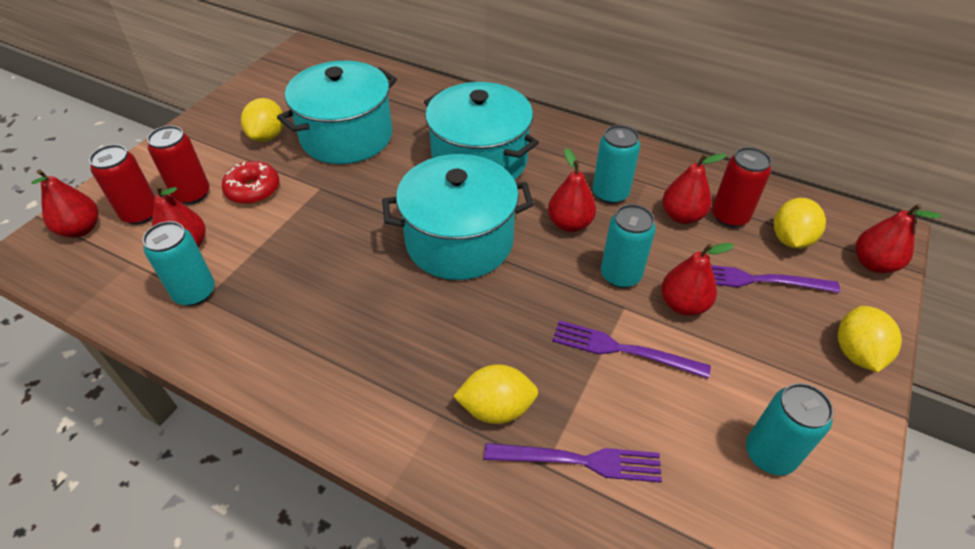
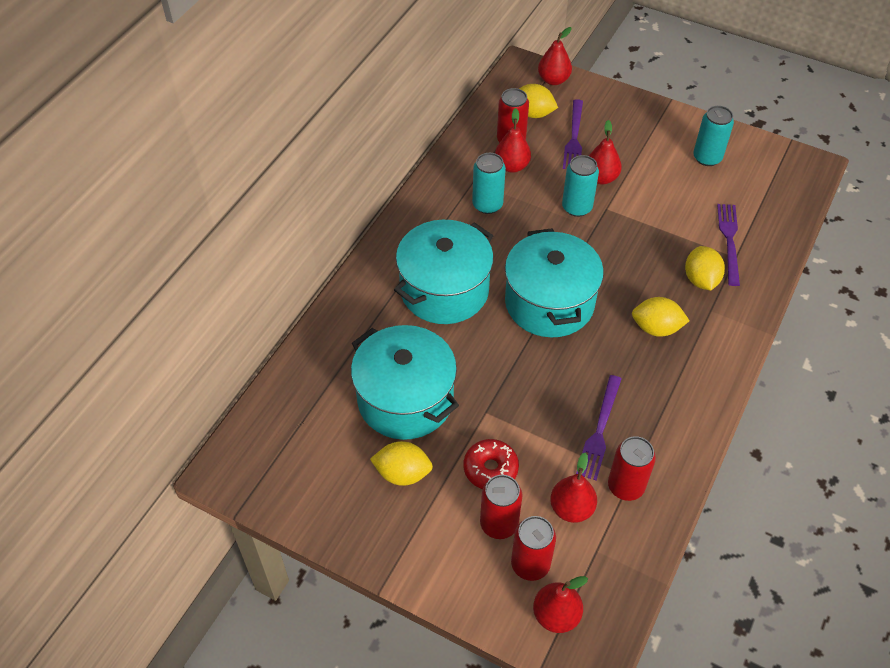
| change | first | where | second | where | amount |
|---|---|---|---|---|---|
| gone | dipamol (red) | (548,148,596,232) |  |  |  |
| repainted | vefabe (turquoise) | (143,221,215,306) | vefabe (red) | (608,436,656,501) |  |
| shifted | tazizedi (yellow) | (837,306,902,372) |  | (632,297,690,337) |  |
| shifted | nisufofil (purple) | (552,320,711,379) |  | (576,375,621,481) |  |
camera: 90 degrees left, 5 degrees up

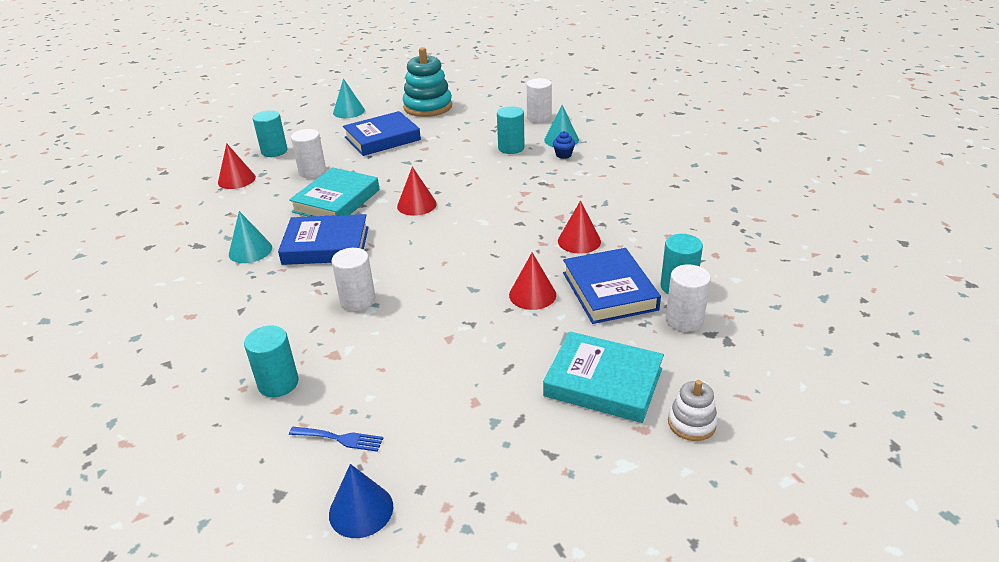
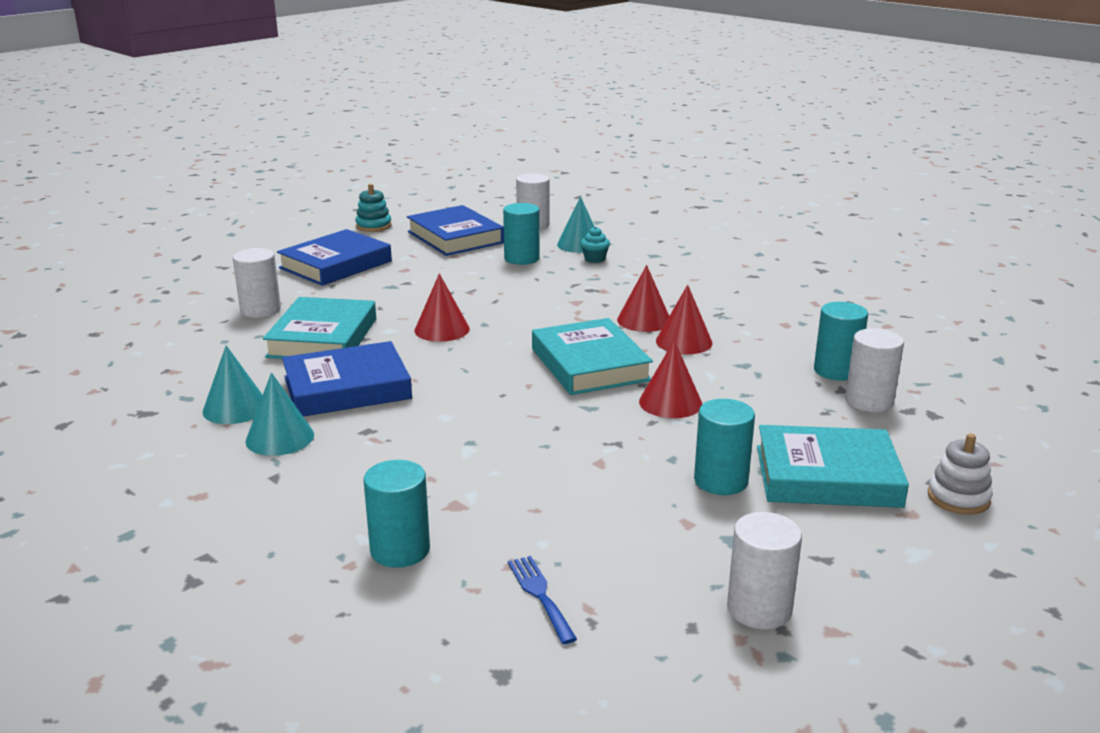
| change | first | where | second | where | amount |
|---|---|---|---|---|---|
| scaled | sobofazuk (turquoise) | (403,47,452,117) |  | (355,184,392,232) | x0.52 |
| shifted | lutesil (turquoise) | (333,78,365,118) |  | (245,373,314,456) |  |
| shifted | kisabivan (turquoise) | (253,110,287,157) |  | (694,399,755,495) |  |
| repainted | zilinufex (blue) | (553,131,575,159) | zilinufex (turquoise) | (580,227,610,263) |  |
| shifted | lutesil (red) | (218,143,256,189) |  | (617,265,669,332) |  |
| shifted | kisabivan (white) | (332,248,375,311) |  | (727,512,802,629) |  |
| shifted | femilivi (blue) | (563,248,661,324) |  | (407,205,504,256) |  |
| rotated | nisufofil (blue) | (289,427,383,452) |  | (508,556,577,644) | 105 degrees counterclockwise |
| gone | lutesil (blue) | (329,464,393,538) |  |  |  |
| new |  |  | femilivi (turquoise) | (532,318,653,395) |  |
camera: 20 degrees left, 10 degrees down

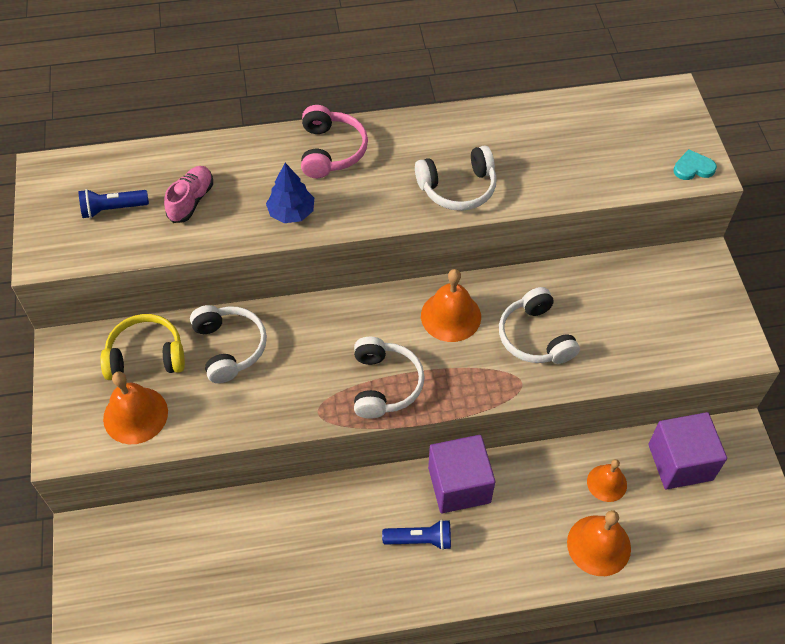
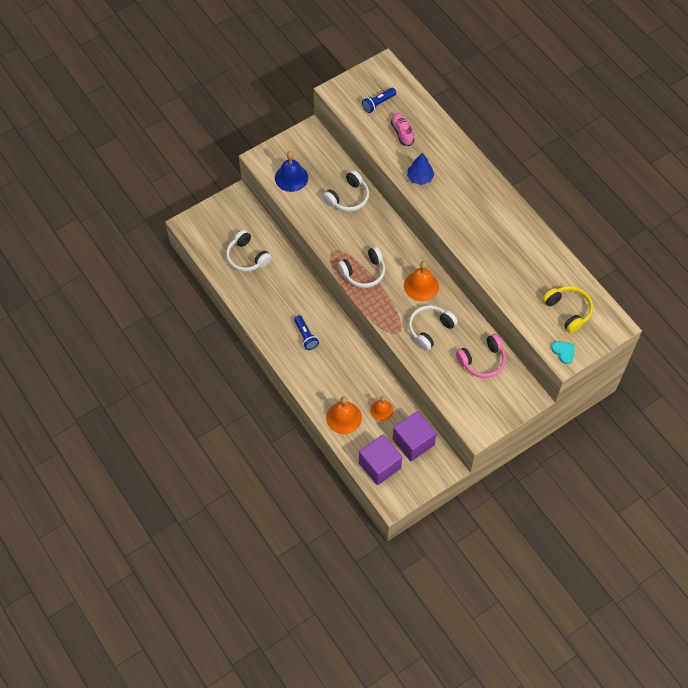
| change | first | where | second | where | amount |
|---|---|---|---|---|---|
| shifted | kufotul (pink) | (301,105,368,178) |  | (456,334,506,378) |  |
| shifted | kufotul (white) | (415,145,497,211) |  | (226,230,272,272) |  |
| rotated | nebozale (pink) | (164,166,213,223) |  | (391,113,414,146) | 105 degrees counterclockwise |
| rotated | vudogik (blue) | (79,189,149,219) |  | (362,88,396,113) | 90 degrees counterclockwise |
| shifted | kufotul (yellow) | (100,314,185,380) |  | (543,286,593,333) |  |
| repainted | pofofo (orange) | (103,371,168,444) | pofofo (blue) | (275,151,308,192) |  |
| shifted | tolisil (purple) | (428,435,495,513) |  | (359,434,402,485) |  |
camera: 65 degrees right, 5 degrees up

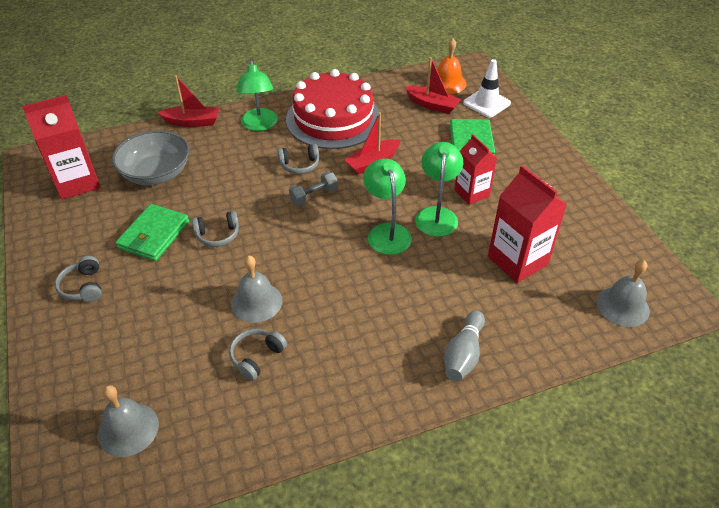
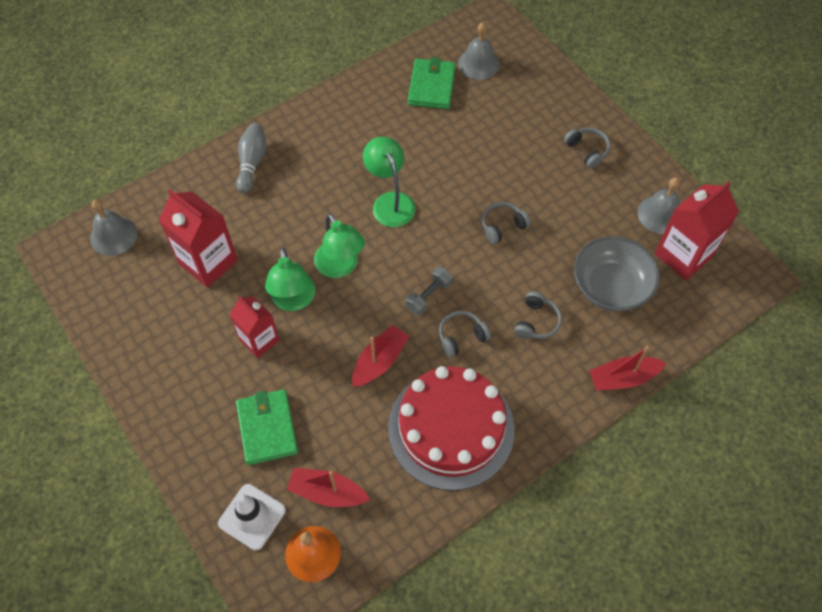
| change | first | where | second | where | amount |
|---|---|---|---|---|---|
| shifted | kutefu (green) | (236,60,278,131) |  | (363,137,415,227) |  |
| shifted | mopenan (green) | (115,204,189,261) |  | (408,57,456,109) |  |
| shifted | pofofo (grey) | (231,256,282,323) |  | (637,178,680,234) |  |
| shifted | kufotul (grey) | (229,329,287,381) |  | (514,291,562,339) |  |
camera: 165 degrees right, 15 degrees up

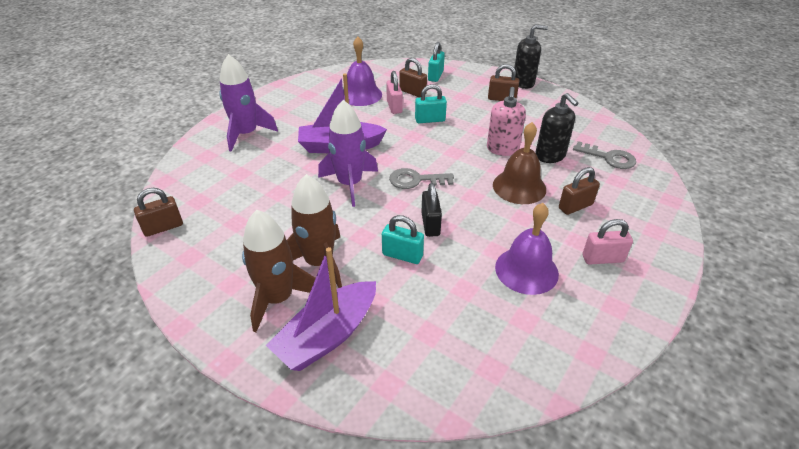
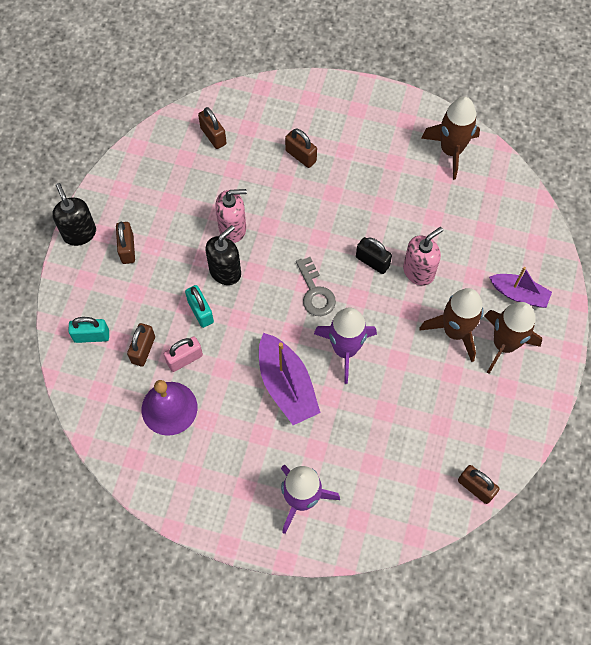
| change | first | where | second | where | amount |
|---|---|---|---|---|---|
| shifted | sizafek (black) | (535,93,579,163) |  | (205,225,241,285) |  |
| gone | pofofo (brown) | (493,122,546,204) |  |  |  |
| swapped | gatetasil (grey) | (573,141,636,169) | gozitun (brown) | (198,107,226,149) |  |
| rotated | gozitun (black) | (421,183,442,237) |  | (356,237,392,274) | 60 degrees clockwise |
| gone | pofofo (purple) | (495,203,559,295) |  |  |  |
| swapped | gozitun (turquoise) | (382,215,424,264) | sizafek (pink) | (403,227,443,286) |  |
| gone | gozitun (pink) | (583,219,633,265) |  |  |  |
| scaled | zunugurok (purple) | (266,247,376,371) |  | (489,267,552,308) | x0.65 |
| new |  |  | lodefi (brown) | (421,97,480,180) |  |
camera: 110 degrees left, 25 degrees up

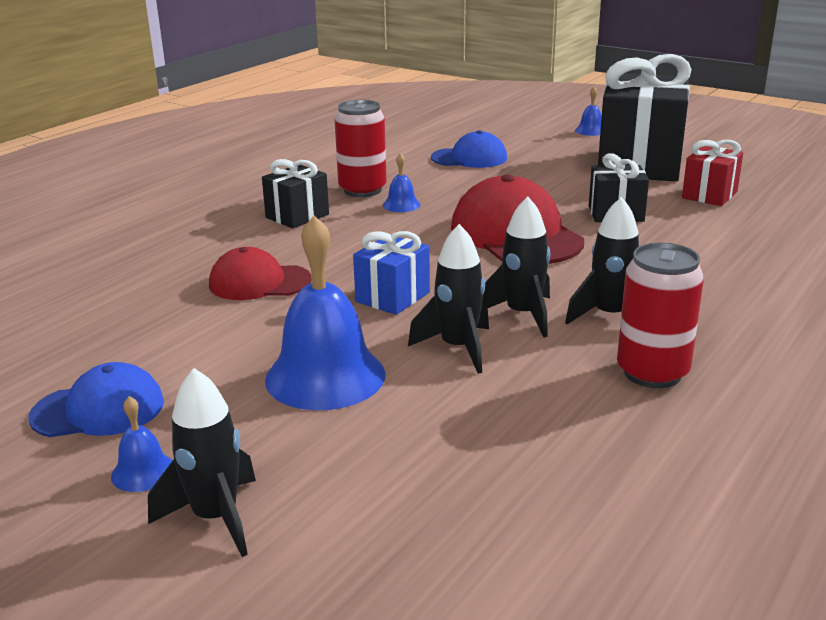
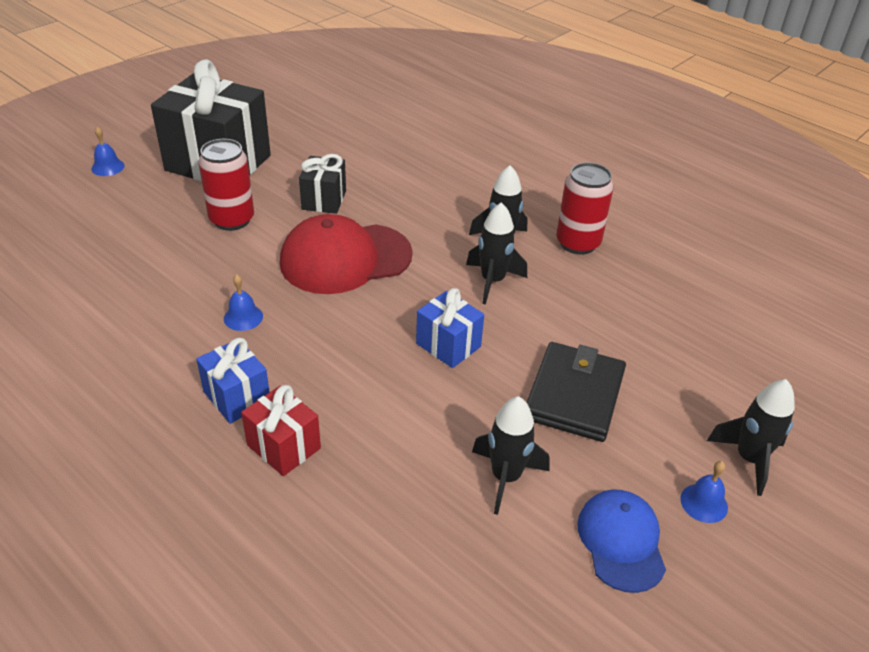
| change | first | where | second | where | amount |
|---|---|---|---|---|---|
| shifted | vefabe (red) | (335,100,387,197) |  | (198,139,254,231) |  |
| gone | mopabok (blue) | (431,130,507,168) |  |  |  |
| shifted | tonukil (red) | (682,140,743,206) |  | (241,385,321,476) |  |
| repainted | tonukil (black) | (262,159,329,228) | tonukil (blue) | (196,338,270,424) |  |
| swapped | pofofo (blue) | (265,215,385,410) | mopenan (black) | (527,342,626,442) |  |
| shifted | lodefi (black) | (408,224,489,374) |  | (472,396,550,515) |  |
| gone | mopabok (red) | (209,247,312,300) |  |  |  |
camera: 85 degrees left, 15 degrees up

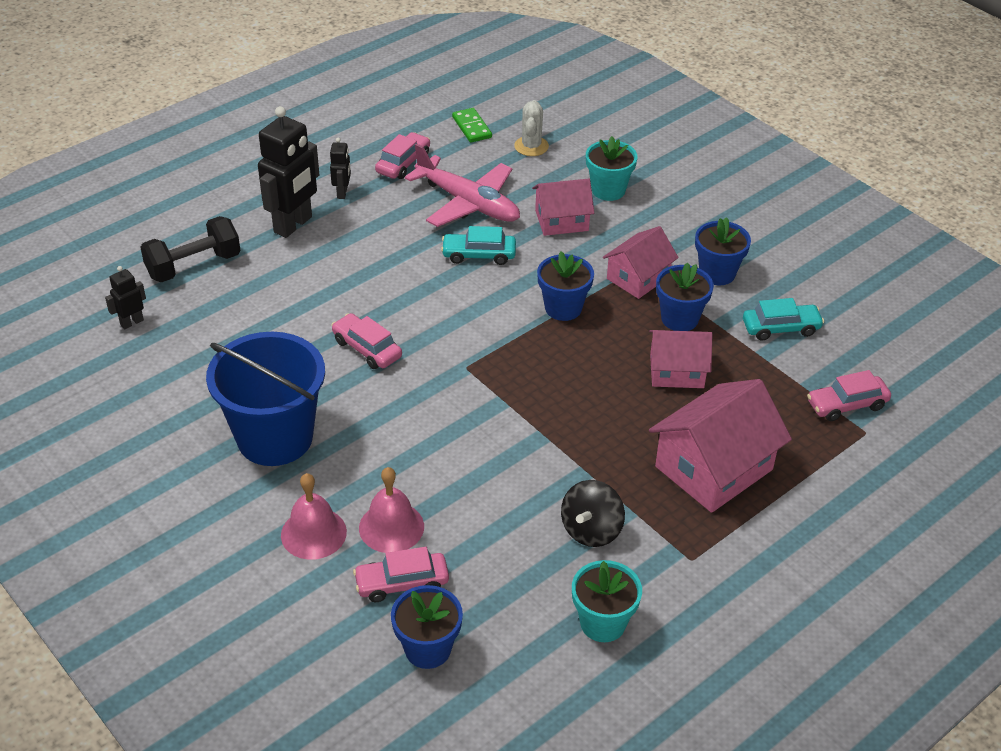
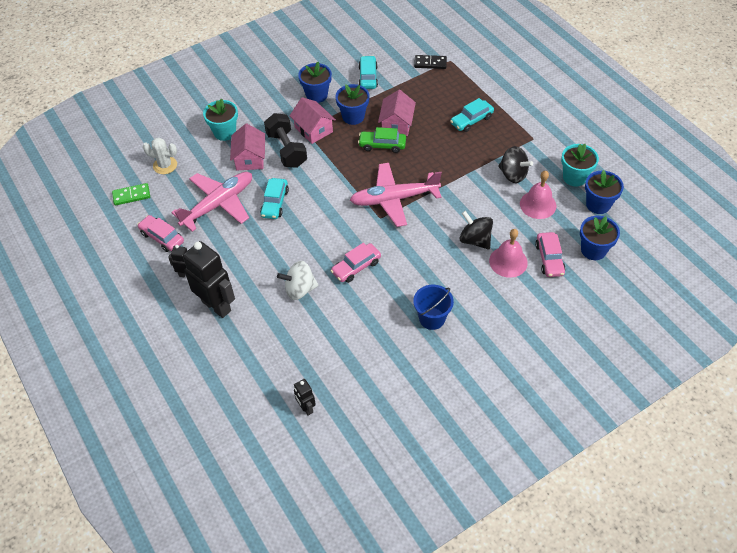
| change | first | where | second | where | amount |
|---|---|---|---|---|---|
| shifted | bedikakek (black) | (140,216,241,282) |  | (264,113,307,168) |  |
| shifted | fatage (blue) | (537,251,594,321) |  | (585,170,624,214) |  |
| scaled | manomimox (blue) | (206,332,325,466) |  | (413,285,454,330) | x0.53 |
| swapped | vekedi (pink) | (807,370,891,421) | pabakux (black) | (414,55,447,69) |  |
| swapped | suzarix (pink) | (649,379,792,513) | vekedi (turquoise) | (450,98,494,132) |  |
| shifted | pofofo (pink) | (281,473,347,560) |  | (520,171,557,219) |  |
| new |  |  | vekedi (green) | (358,127,406,153) |  |
| new |  |  | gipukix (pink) | (350,163,442,227) |  |
| new |  |  | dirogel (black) | (460,211,493,249) |  |
| new |  |  | dirogel (white) | (277,261,319,300) |  |
camera: 80 degrees left, 10 degrees up

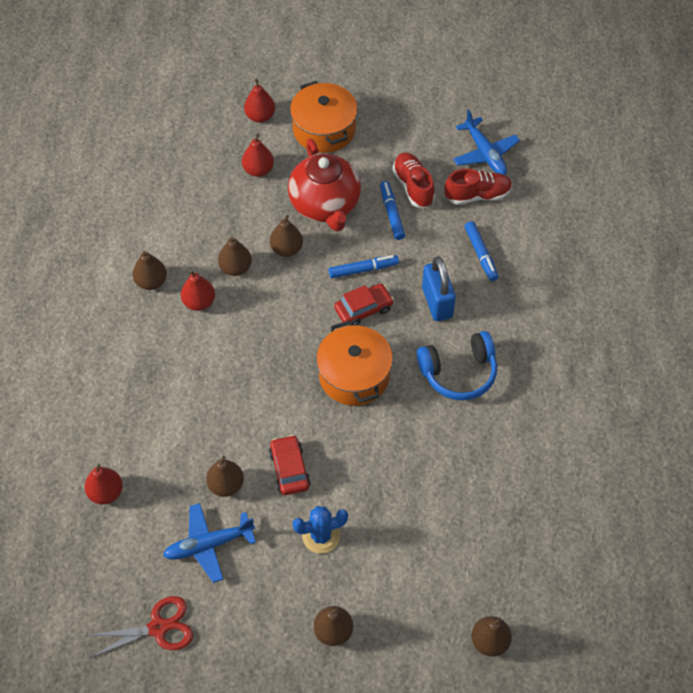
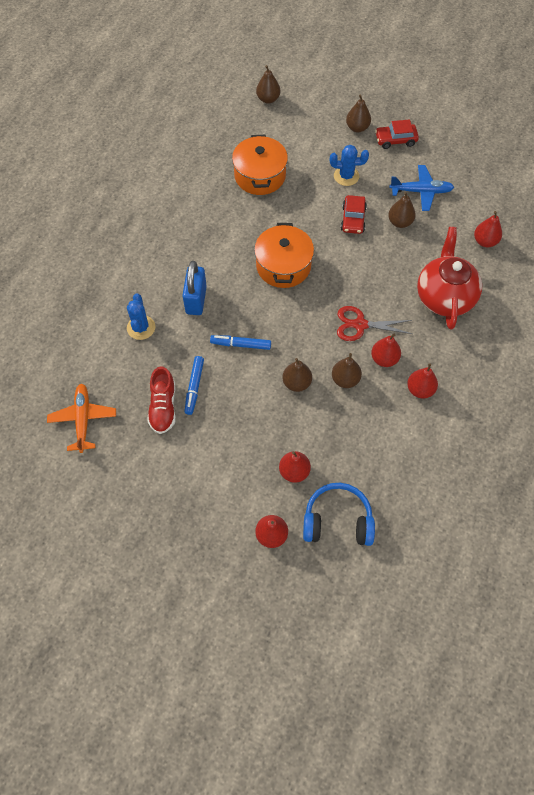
| change | first | where | second | where | amount |
|---|---|---|---|---|---|
| shifted | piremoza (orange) | (290,81,358,153) |  | (232,135,288,195) |  |
| repainted | gipukix (blue) | (453,109,520,175) | gipukix (orange) | (47,383,116,453) |  |
| shifted | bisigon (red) | (288,139,361,231) |  | (417,227,482,330) |  |
| gone | nebozale (red) | (444,169,512,205) |  |  |  |
| swapped | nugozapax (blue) | (465,221,499,281) | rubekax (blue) | (127,294,155,340) |  |
| repainted | dipamol (brown) | (132,251,167,290) | dipamol (red) | (407,363,438,399) |  |
| shifted | vekedi (red) | (334,284,394,325) |  | (375,119,419,149) |  |
| shifted | kufotul (blue) | (417,331,497,401) |  | (303,483,375,546) |  |
| shifted | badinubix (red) | (86,596,193,658) |  | (337,306,412,341) |  |
camera: 160 degrees left, 5 degrees up

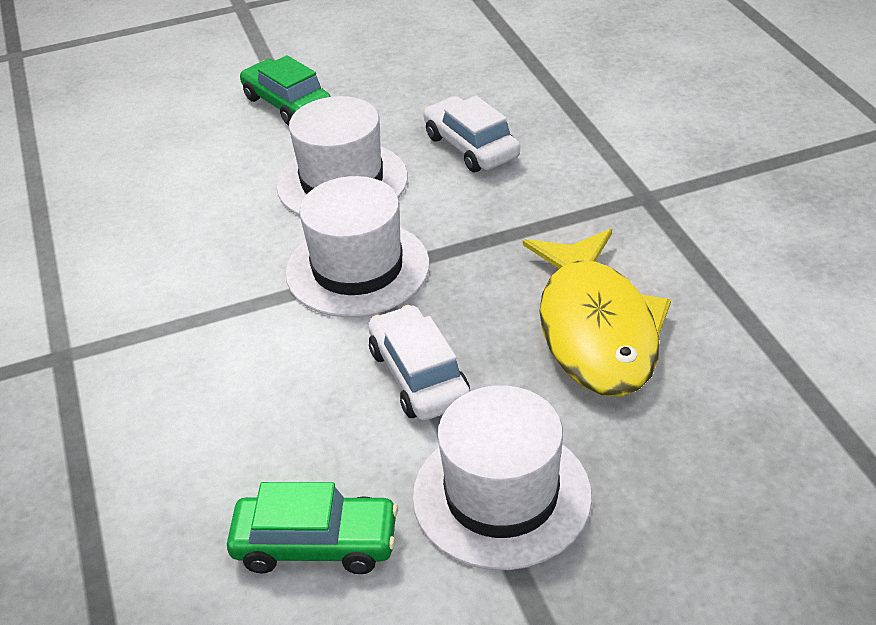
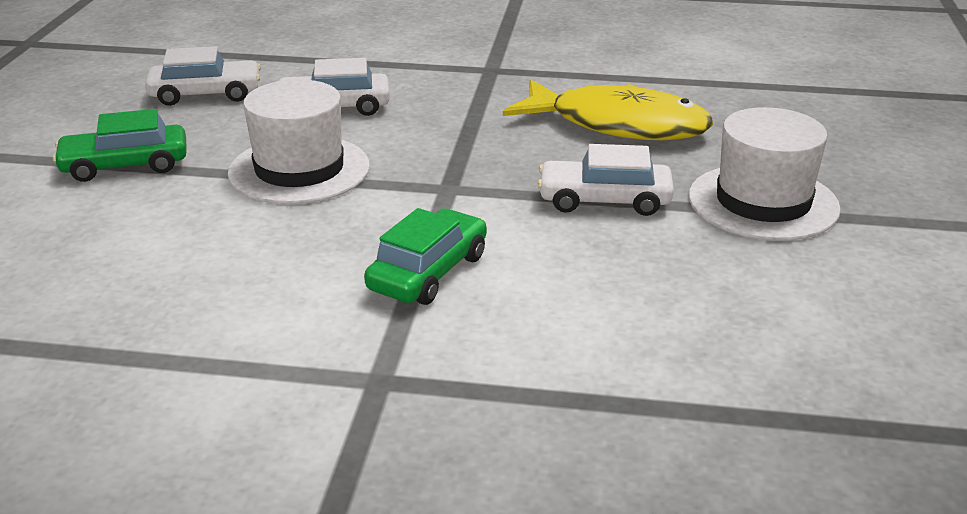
| change | first | where | second | where | amount |
|---|---|---|---|---|---|
| gone | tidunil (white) | (285,176,430,317) |  |  |  |
| shifted | vekedi (green) | (227,482,398,574) |  | (364,208,487,305) |  |
| new |  |  | vekedi (white) | (145,46,261,106) |  |
camera: 65 degrees left, 10 degrees down

